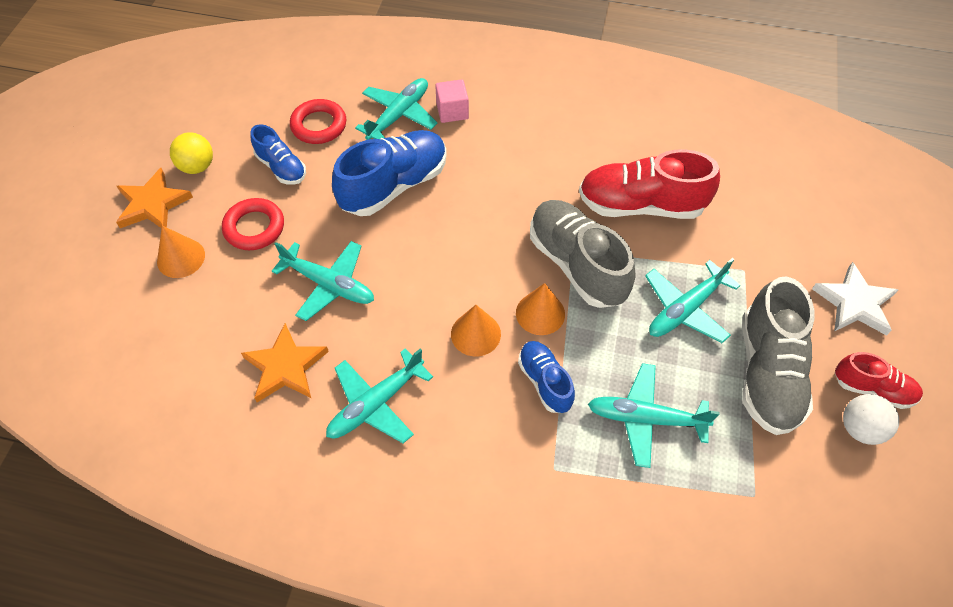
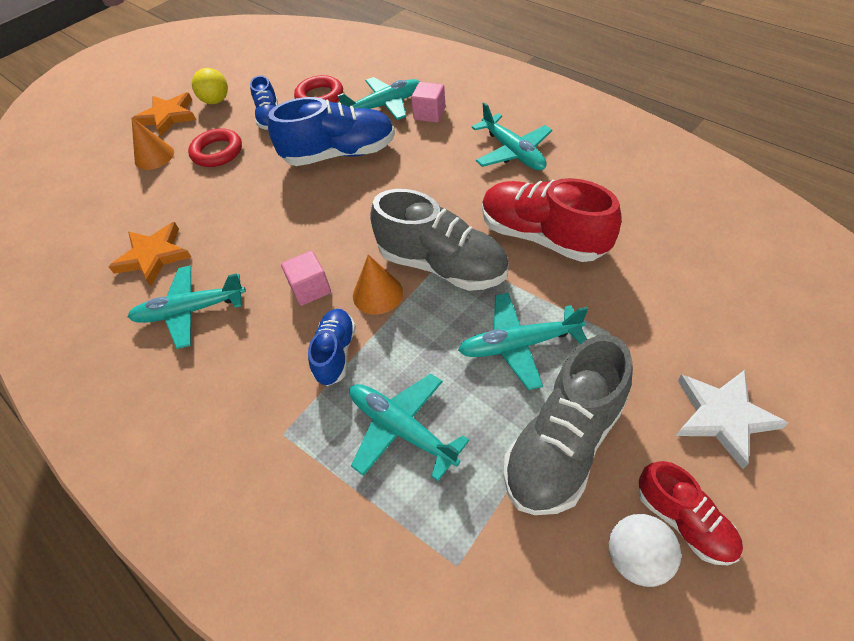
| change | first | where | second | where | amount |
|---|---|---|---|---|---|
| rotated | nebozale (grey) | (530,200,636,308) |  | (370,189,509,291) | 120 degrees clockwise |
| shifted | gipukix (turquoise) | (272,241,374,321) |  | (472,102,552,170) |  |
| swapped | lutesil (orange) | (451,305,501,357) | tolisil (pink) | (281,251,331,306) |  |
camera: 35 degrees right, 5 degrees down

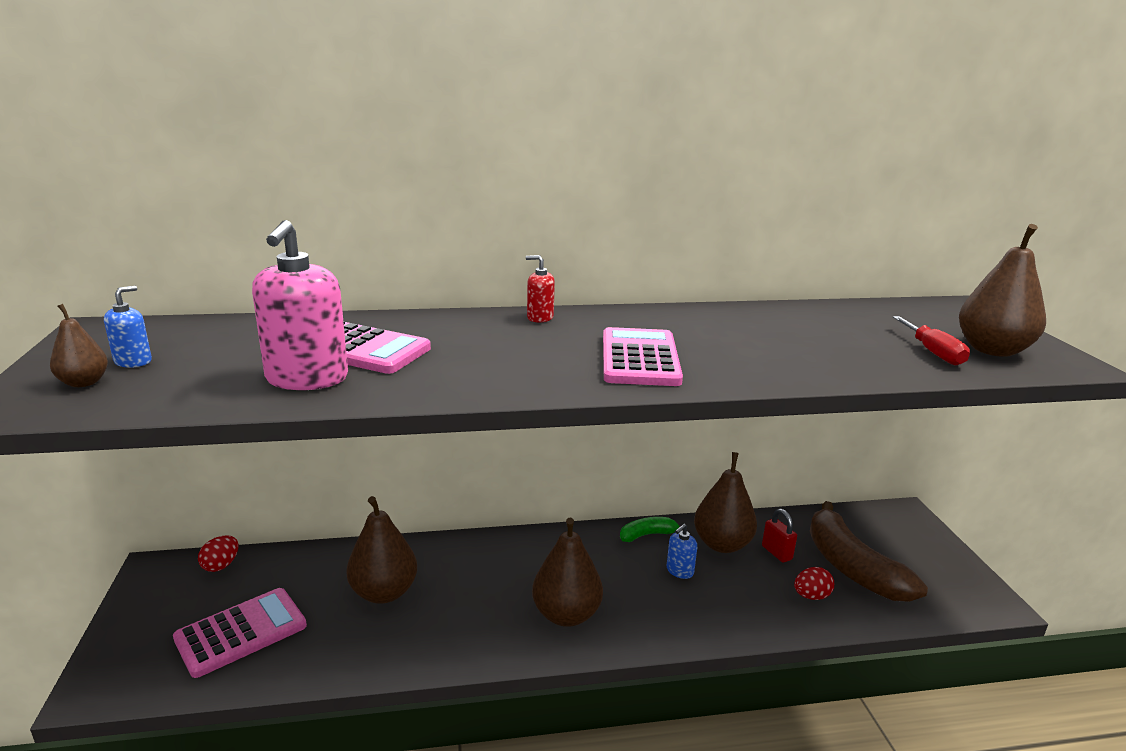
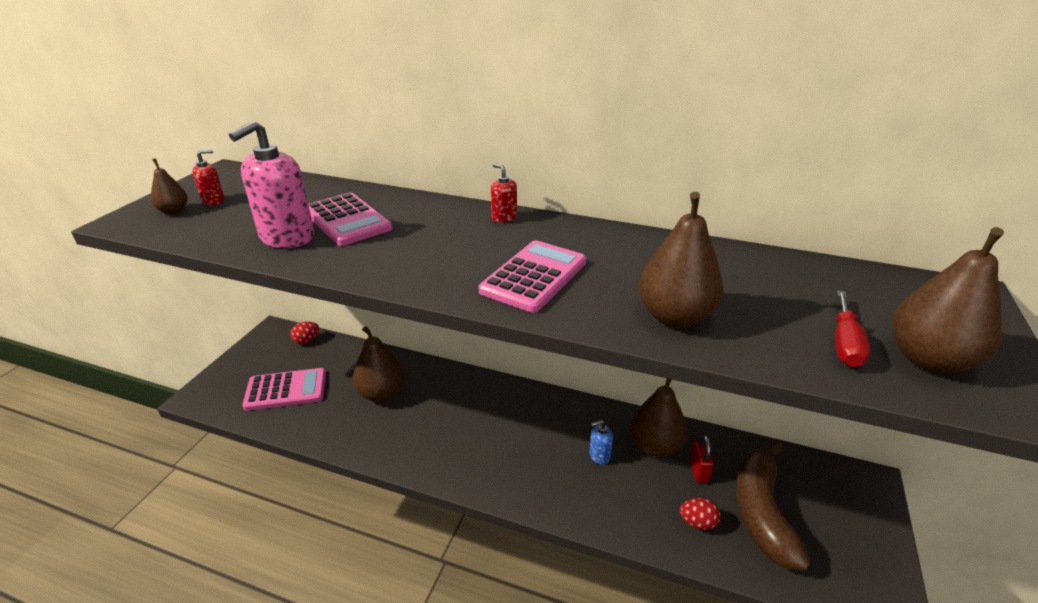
| change | first | where | second | where | amount |
|---|---|---|---|---|---|
| repainted | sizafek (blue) | (104,286,152,368) | sizafek (red) | (192,150,225,205) |  |
| shifted | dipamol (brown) | (532,517,603,627) |  | (638,192,724,328) |  |
| gone | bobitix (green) | (620,517,683,542) |  |  |  |
camera: 30 degrees right, 10 degrees up

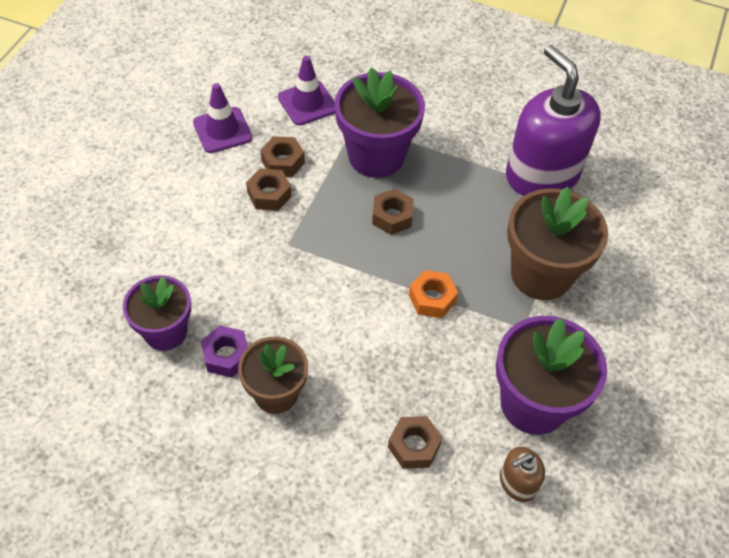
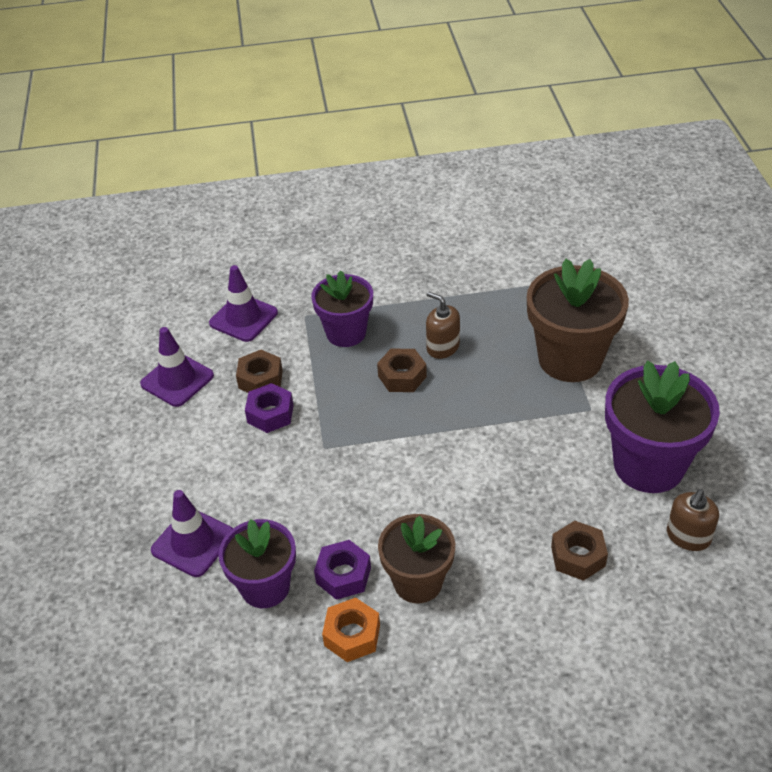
| change | first | where | second | where | amount |
|---|---|---|---|---|---|
| gone | sizafek (purple) | (506,45,601,196) |  |  |  |
| scaled | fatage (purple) | (335,67,425,178) |  | (312,271,373,347) | x0.65 |
| repainted | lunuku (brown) | (246,168,292,211) | lunuku (purple) | (245,383,294,433) |  |
| shifted | lunuku (orange) | (409,270,458,318) |  | (322,598,380,662) |  |
| new |  |  | sizafek (brown) | (426,292,460,359) |  |
| new |  |  | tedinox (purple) | (151,490,233,577) |  |
camera: 25 degrees left, 10 degrees down

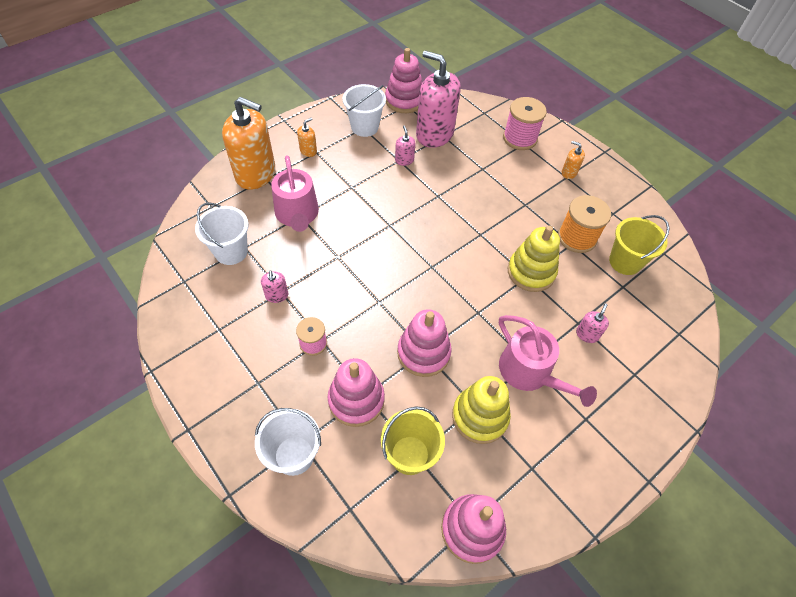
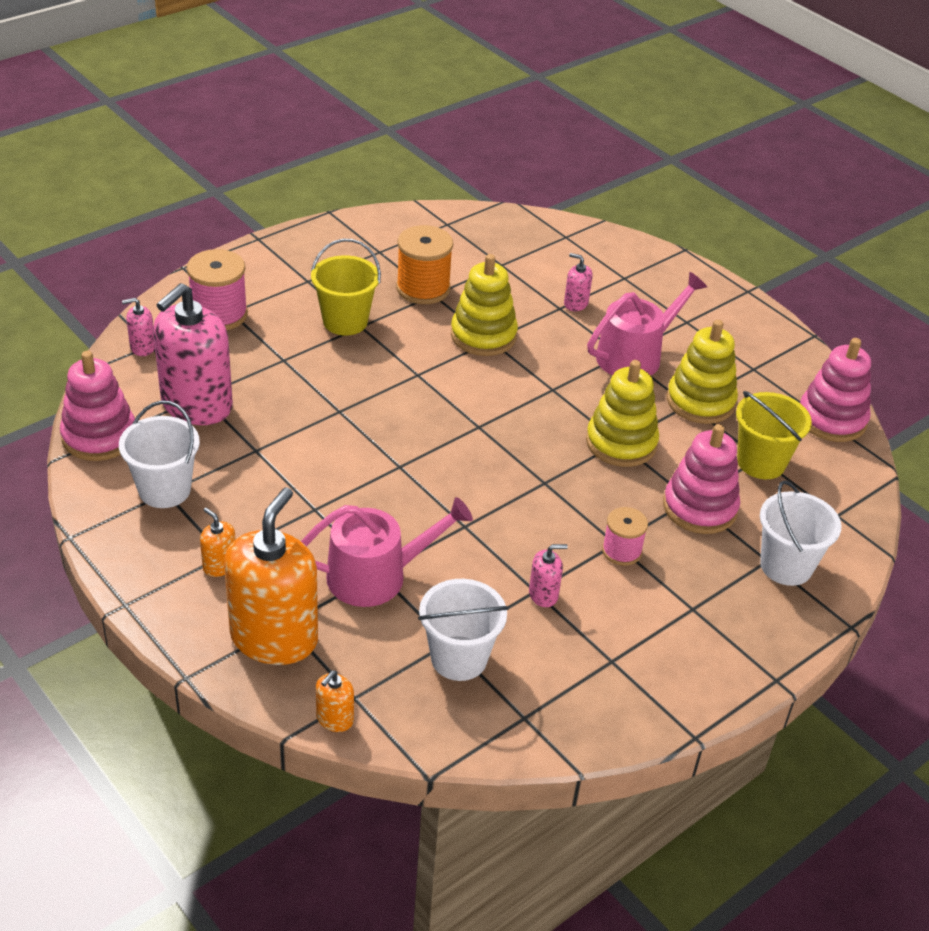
| change | first | where | second | where | amount |
|---|---|---|---|---|---|
| shifted | sizafek (pink) | (395,126,416,166) |  | (122,298,155,356) |  |
| shifted | sizafek (orange) | (562,141,585,179) |  | (316,670,354,732) |  |
| shifted | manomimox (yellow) | (609,215,669,275) |  | (311,239,381,335) |  |
| repainted | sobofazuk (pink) | (397,309,452,377) | sobofazuk (yellow) | (586,360,659,467) |  |
camera: 90 degrees left, 15 degrees down

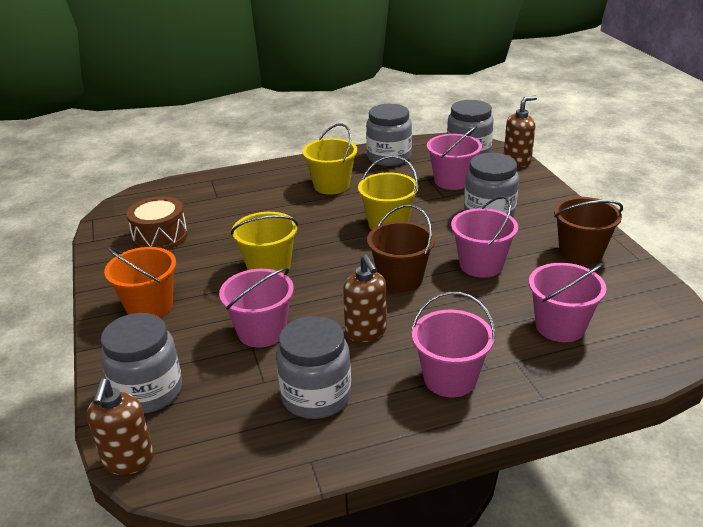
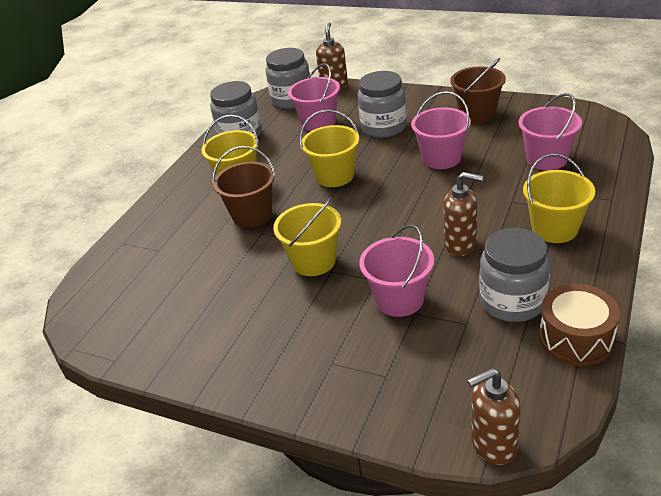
| change | first | where | second | where | amount |
|---|---|---|---|---|---|
| shifted | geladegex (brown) | (127,196,188,250) |  | (539,284,620,366) |  |
| shifted | manomimox (brown) | (367,204,435,292) |  | (213,146,276,227) |  |
| gone | manomimox (orange) | (104,246,176,317) |  |  |  |
| repainted | manomimox (pink) | (412,292,495,397) | manomimox (yellow) | (523,154,595,243) |  |
| gone | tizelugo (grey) | (101,313,182,413) |  |  |  |
| rotated | sizafek (brown) | (87,378,154,475) |  | (467,368,521,465) | 120 degrees clockwise |
camera: 45 degrees left, 5 degrees up

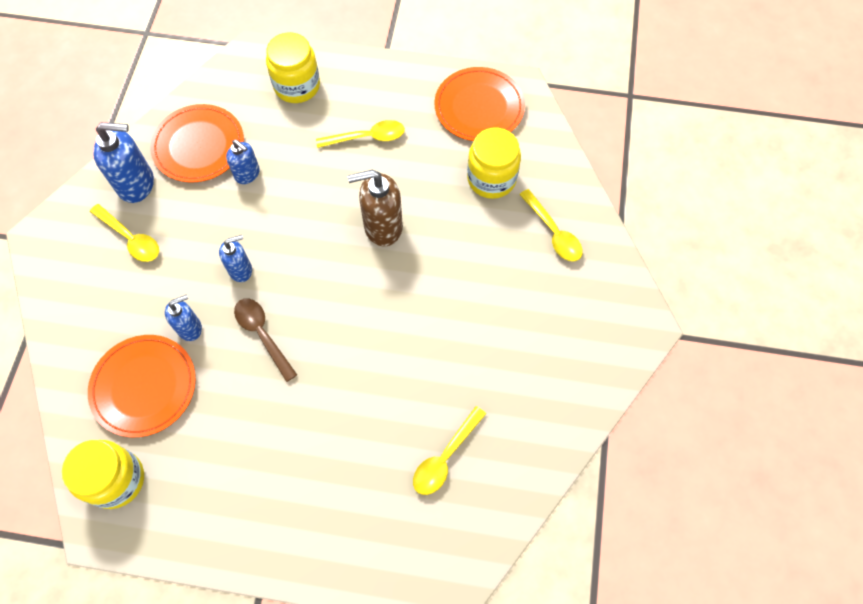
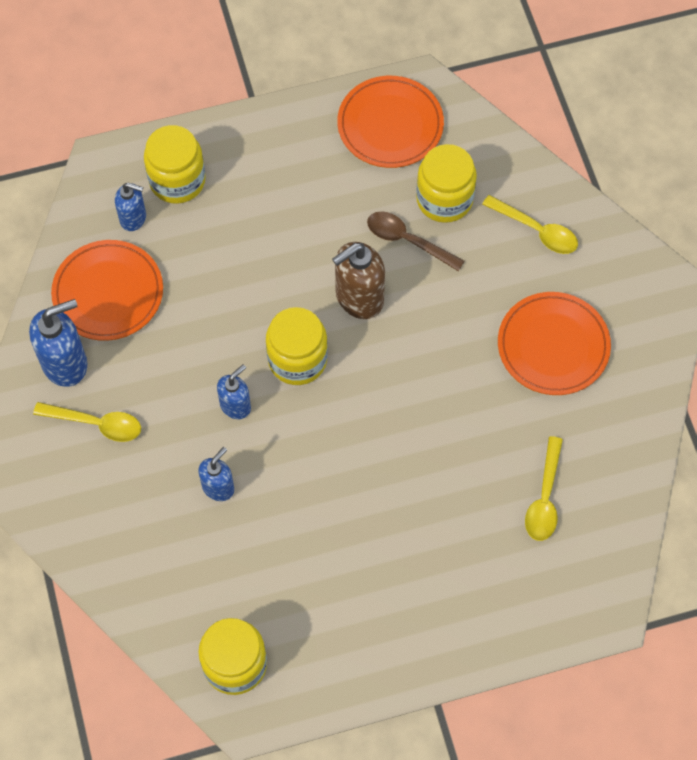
| change | first | where | second | where | amount |
|---|---|---|---|---|---|
| gone | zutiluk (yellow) | (316,120,405,148) |  |  |  |
| shifted | sizafek (blue) | (226,139,260,184) |  | (115,183,146,231) |  |
| shifted | zutiluk (brown) | (234,299,297,382) |  | (367,212,464,271) |  |
| shifted | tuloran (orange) | (88,335,196,437) |  | (498,292,611,395) |  |
| new |  |  | tizelugo (yellow) | (266,307,328,385) |  |
camera: 25 degrees left, 0 degrees up

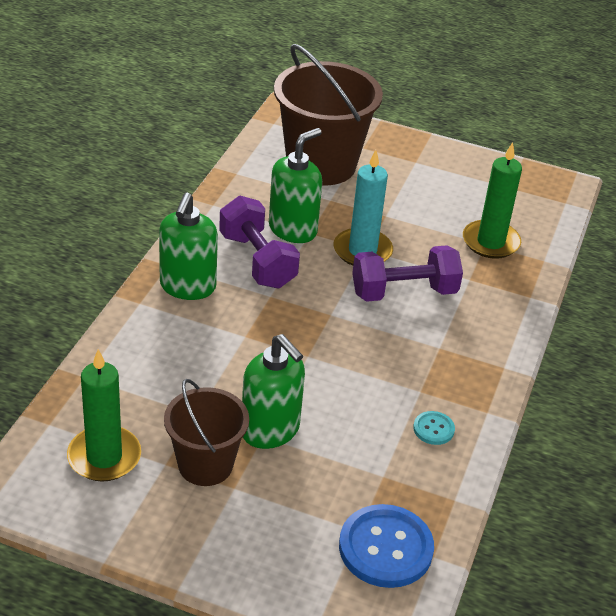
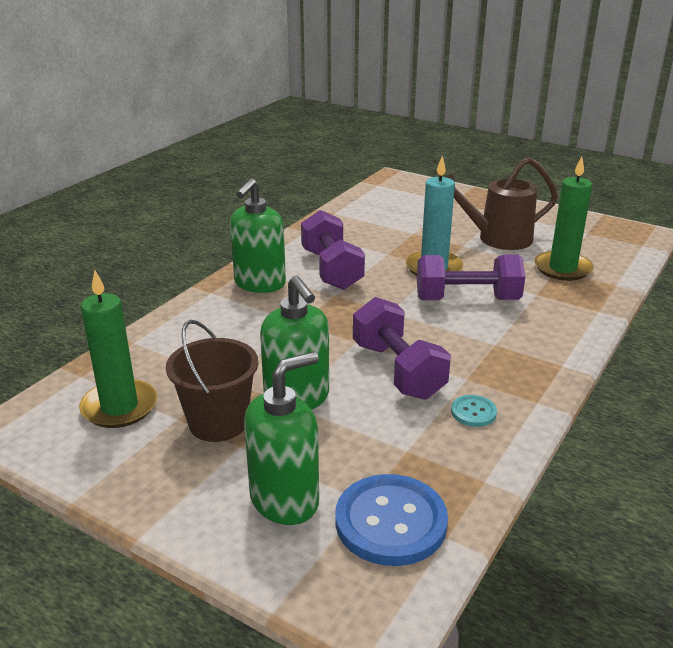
| change | first | where | second | where | amount |
|---|---|---|---|---|---|
| gone | manomimox (brown) | (274,44,383,185) |  |  |  |
| shifted | sizafek (green) | (269,128,322,243) |  | (244,352,319,525) |  |
| new |  |  | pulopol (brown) | (445,157,558,250) |  |
| new |  |  | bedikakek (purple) | (353,297,451,400) |  |
camera: 15 degrees right, 10 degrees down

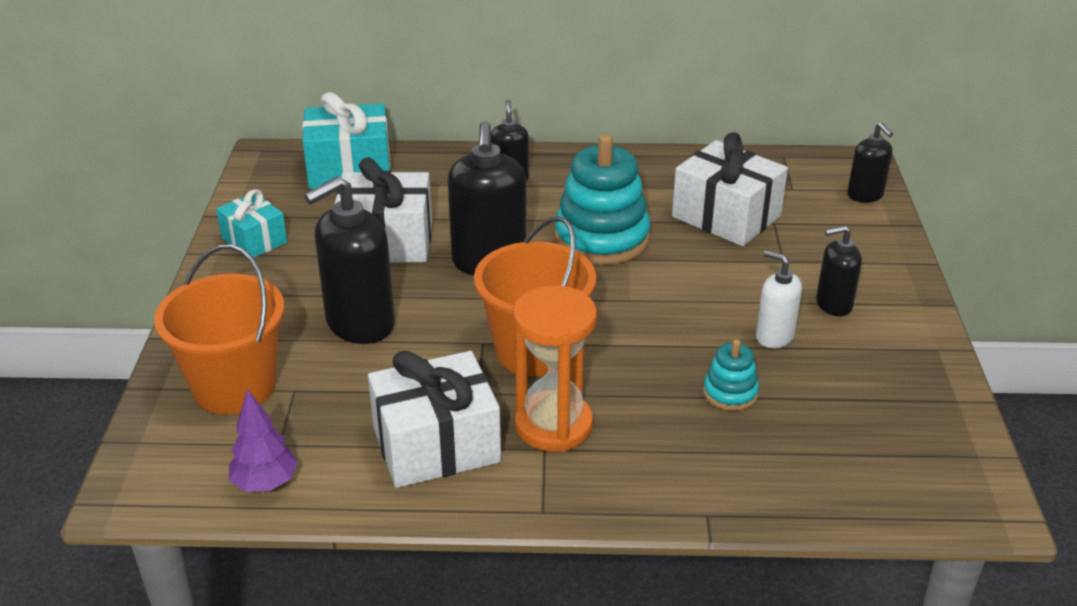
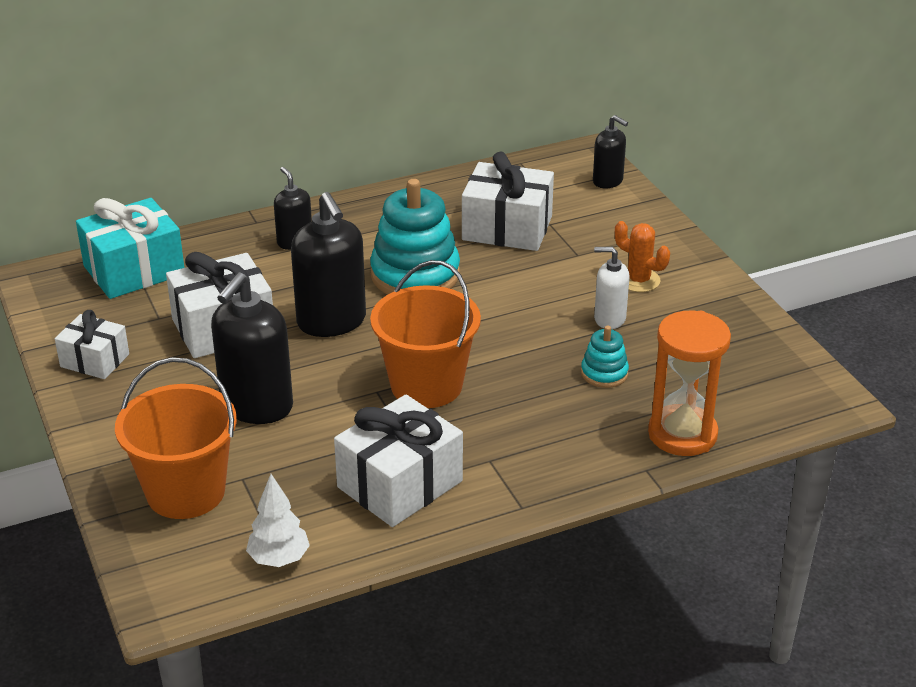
| change | first | where | second | where | amount |
|---|---|---|---|---|---|
| repainted | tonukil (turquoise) | (216,189,287,258) | tonukil (white) | (55,310,129,379) |  |
| swapped | sizafek (black) | (816,225,862,316) | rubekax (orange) | (615,221,670,292) |  |
| shifted | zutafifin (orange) | (513,285,597,452) |  | (648,311,731,456) |  |
| repainted | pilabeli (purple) | (229,389,298,492) | pilabeli (white) | (246,474,310,567) |  |
camera: 25 degrees left, 0 degrees up

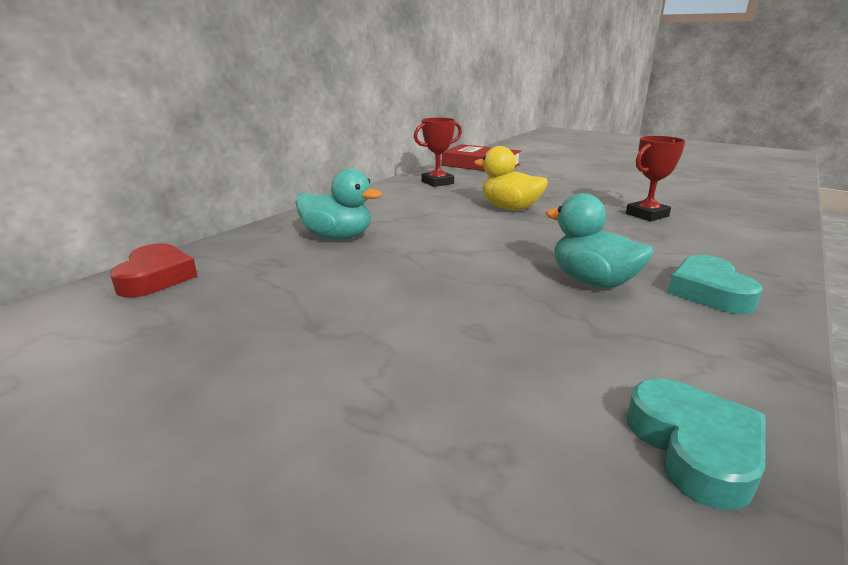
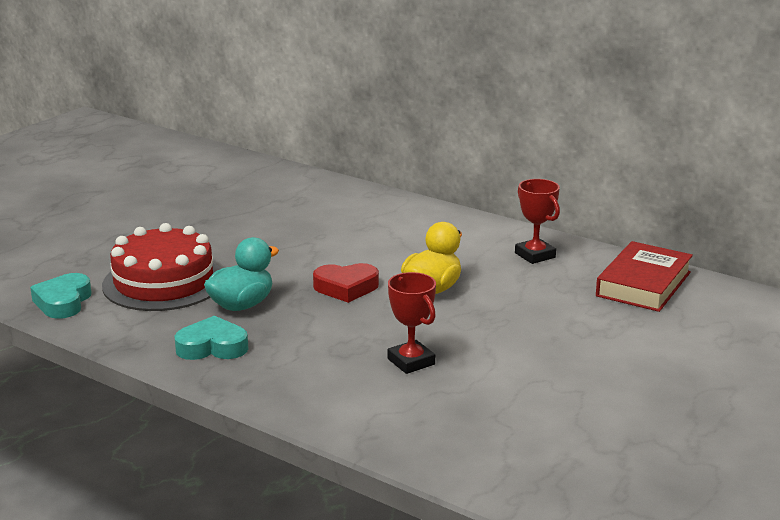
| change | first | where | second | where | amount |
|---|---|---|---|---|---|
| gone | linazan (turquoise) | (296,169,382,239) |  |  |  |
| shifted | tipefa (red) | (110,243,197,297) |  | (313,263,379,303) |  |
| rotated | tipefa (turquoise) | (627,379,765,510) |  | (30,273,92,319) | 105 degrees clockwise |
| new |  |  | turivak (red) | (102,223,221,311) |  |
camera: 90 degrees right, 0 degrees up

